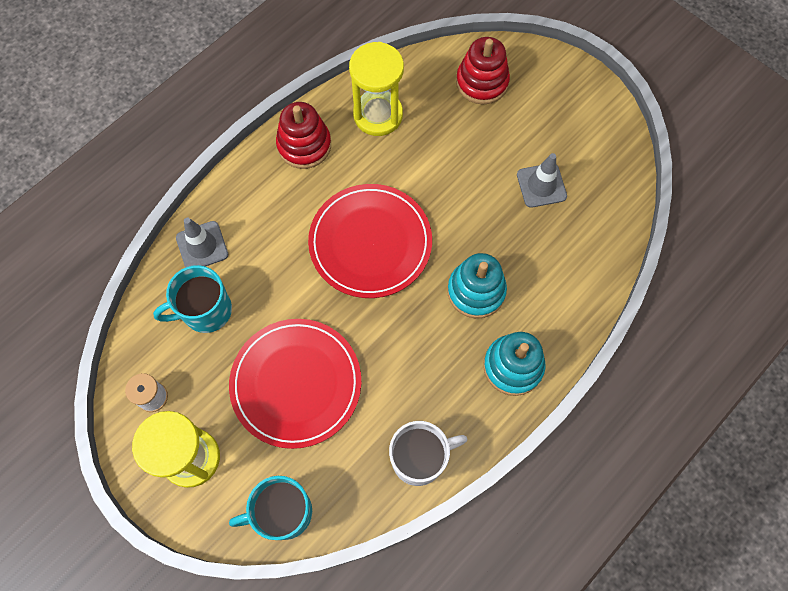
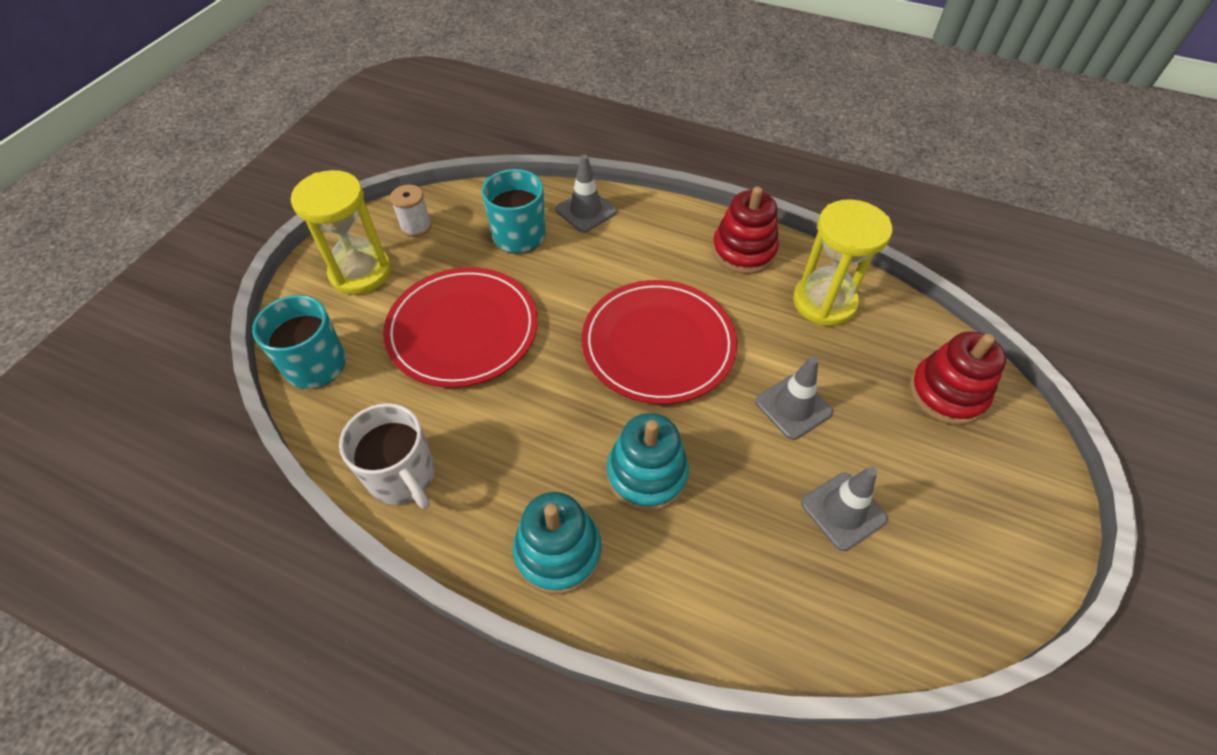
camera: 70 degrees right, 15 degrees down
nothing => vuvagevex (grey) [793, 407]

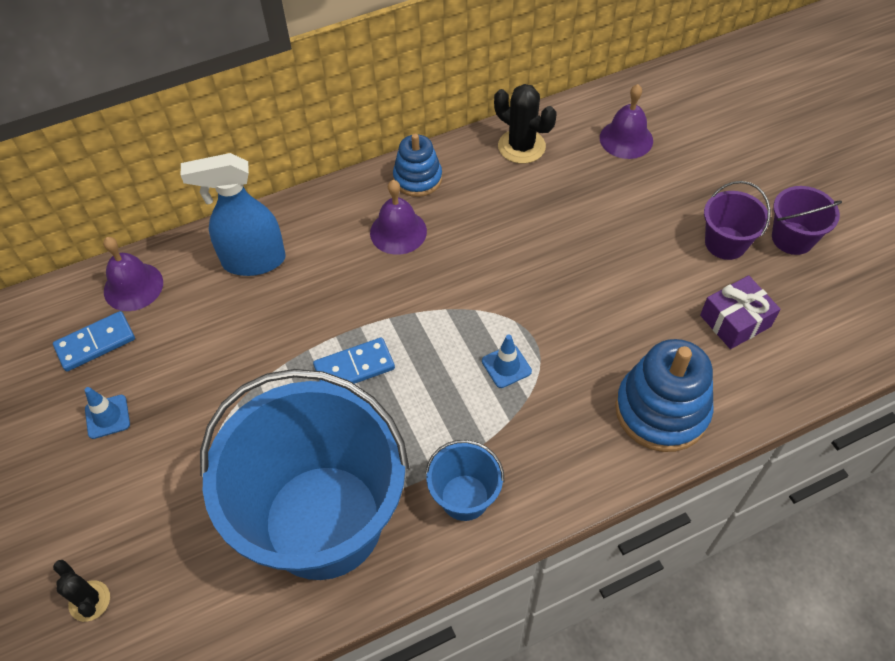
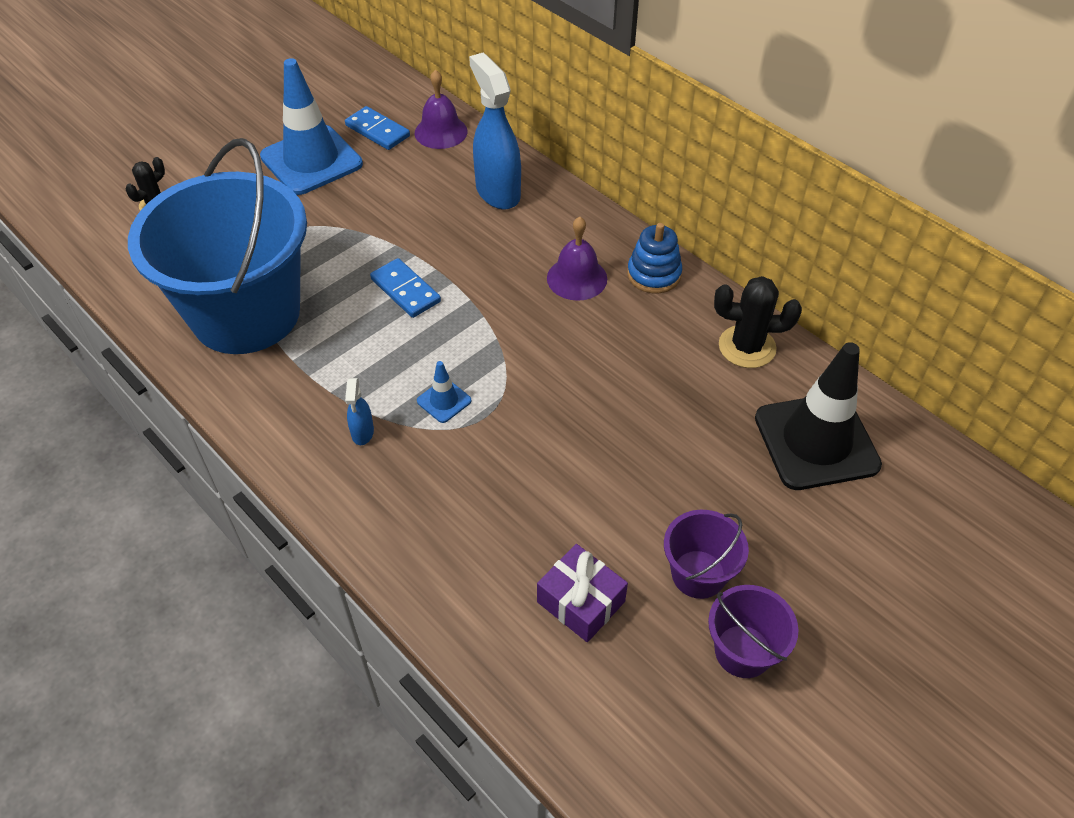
camera: 70 degrees right, 5 degrees down
vuvagevex (blue) [107, 417] => vuvagevex (blue) [311, 160], x2.35
nothing => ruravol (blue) [362, 433]
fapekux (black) [521, 146] => fapekux (black) [747, 347], 75 degrees clockwise
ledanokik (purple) [626, 139] => vuvagevex (black) [816, 441]
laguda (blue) [464, 497] => nothing
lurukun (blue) [661, 410] => nothing

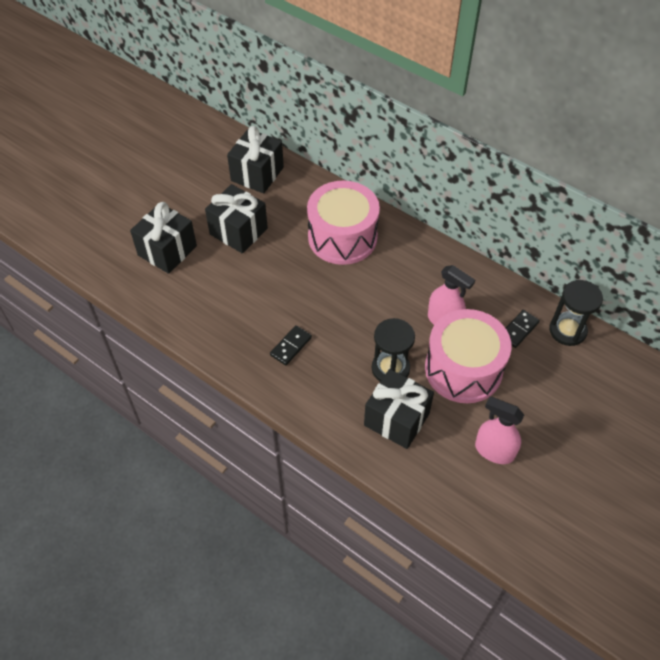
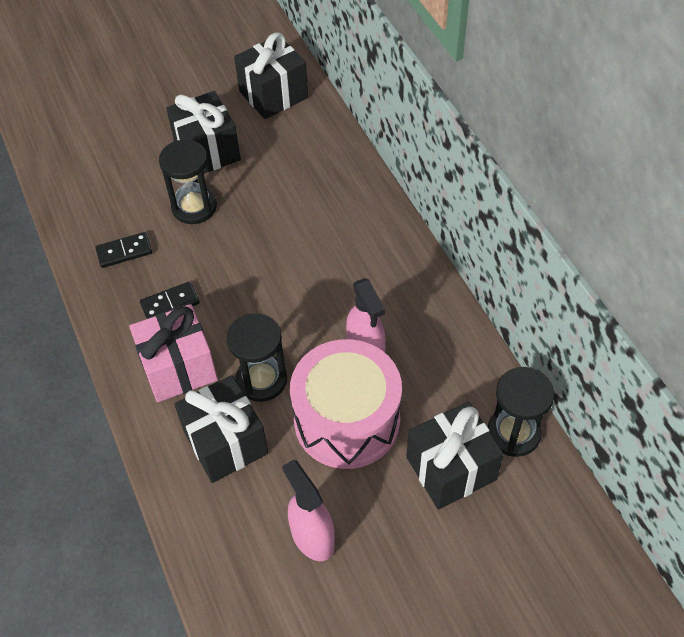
camera: 30 degrees right, 0 degrees up
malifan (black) [519, 330] => malifan (black) [124, 252], moved
nothing => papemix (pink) [178, 368]
nothing => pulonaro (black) [194, 207]
papemix (black) [167, 250] => papemix (black) [451, 468], moved
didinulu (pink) [342, 237] => nothing

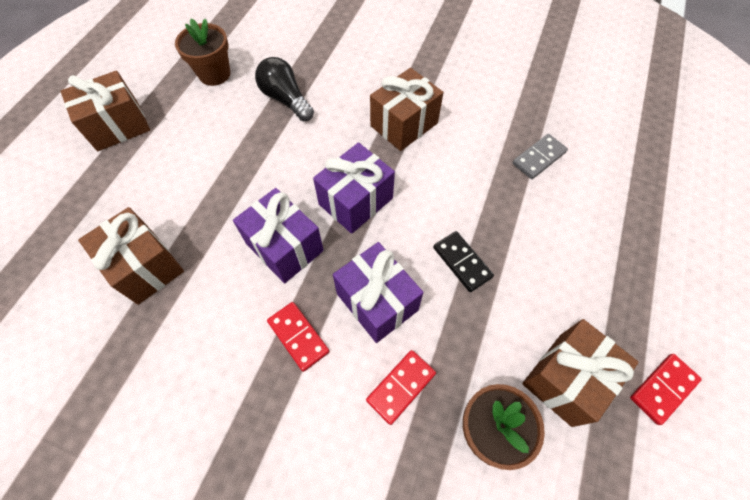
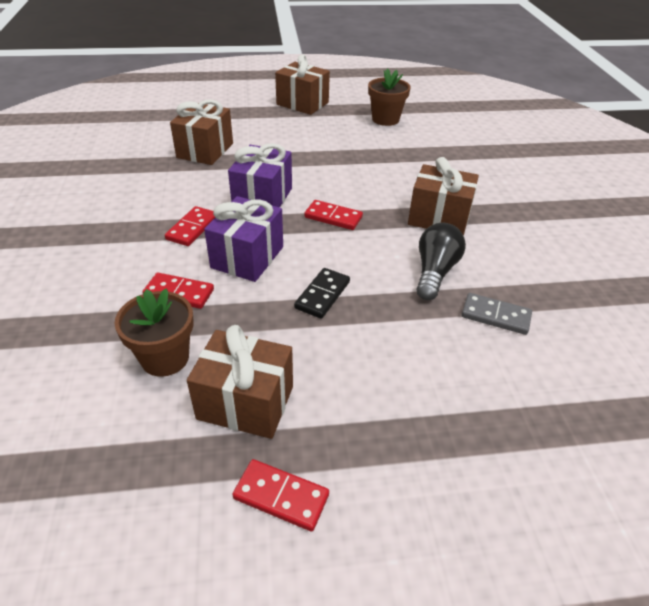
camera: 60 degrees right, 20 degrees down
papemix (purple) [355, 201] => malifan (red) [333, 217]
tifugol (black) [286, 99] => tifugol (black) [435, 272], moved

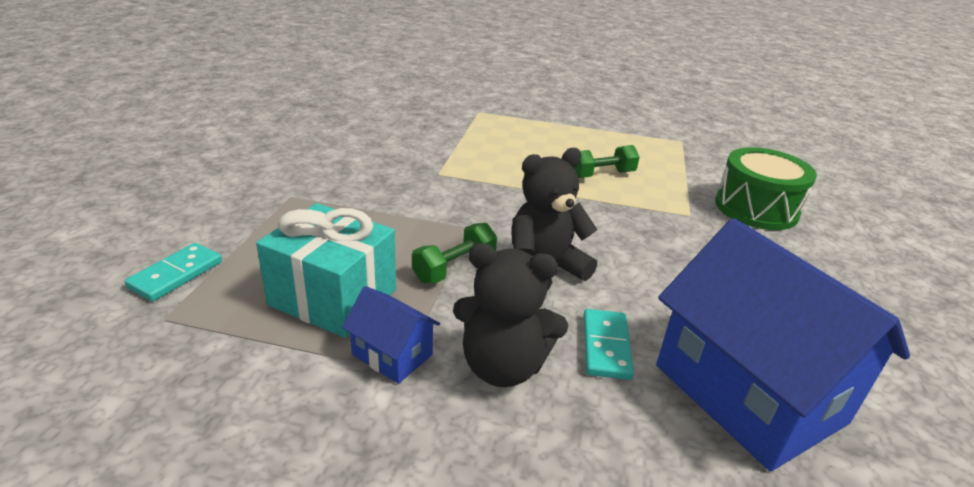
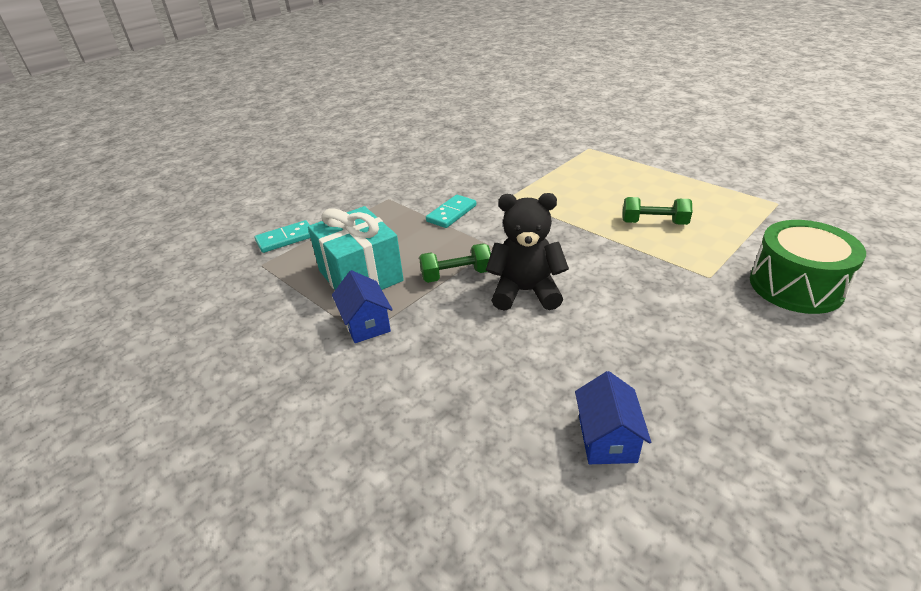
camera: 35 degrees right, 5 degrees up
malifan (turquoise) [605, 346] => malifan (turquoise) [451, 213], moved
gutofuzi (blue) [748, 393] => gutofuzi (blue) [607, 439], x0.44
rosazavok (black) [503, 366] => nothing

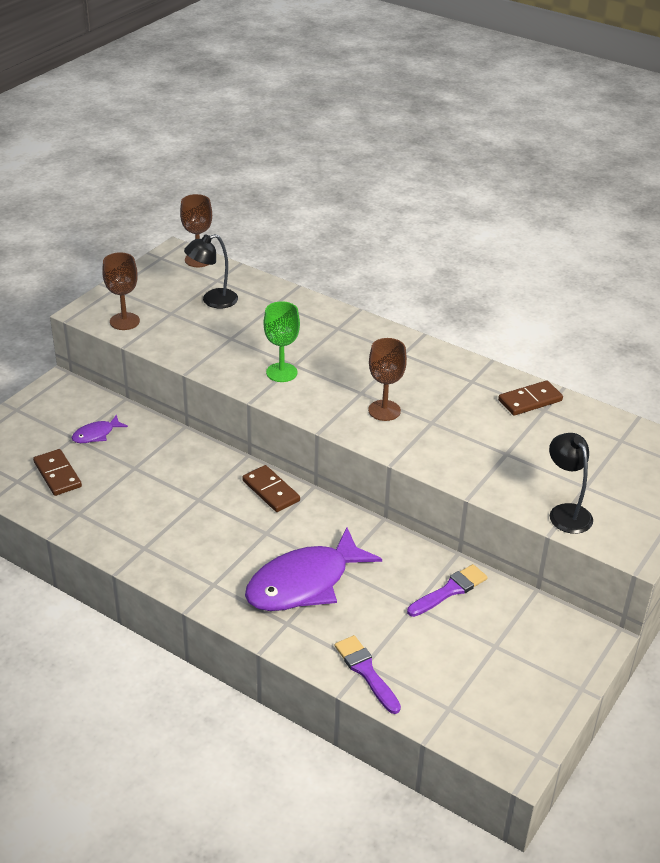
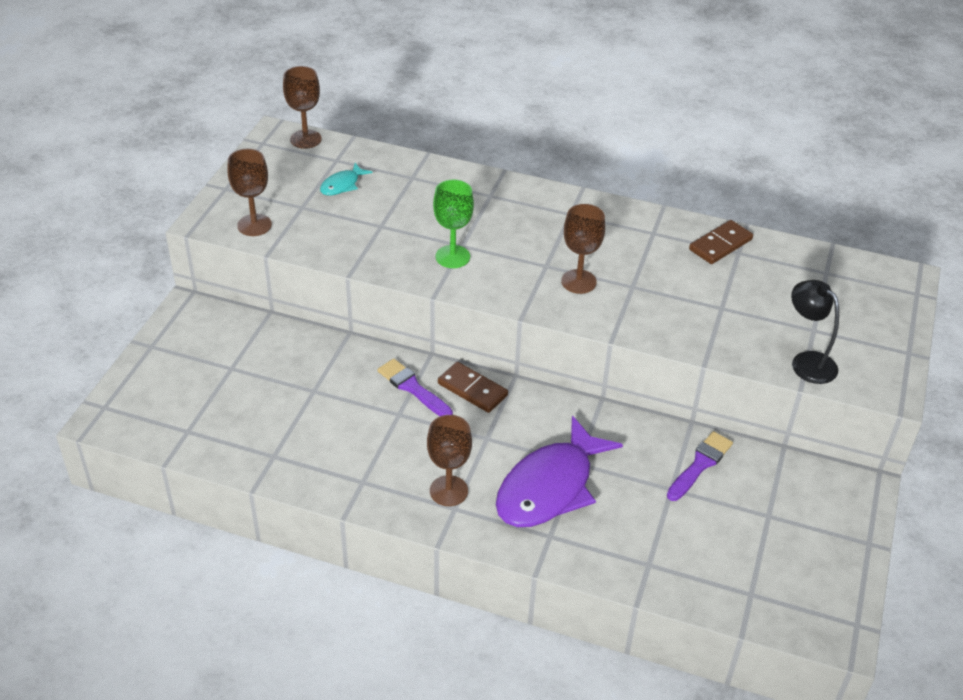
camera: 15 degrees left, 5 degrees up
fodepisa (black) [213, 301] => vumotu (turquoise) [342, 185]
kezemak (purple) [366, 672] => kezemak (purple) [413, 388], moved
nothing => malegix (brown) [448, 491]
malifan (brown) [57, 474] => nothing
vumotu (purple) [96, 434] => nothing

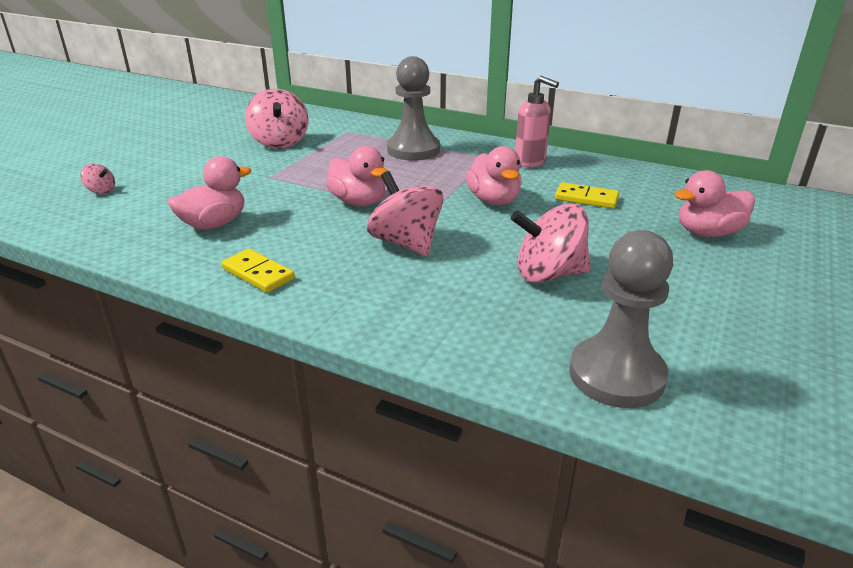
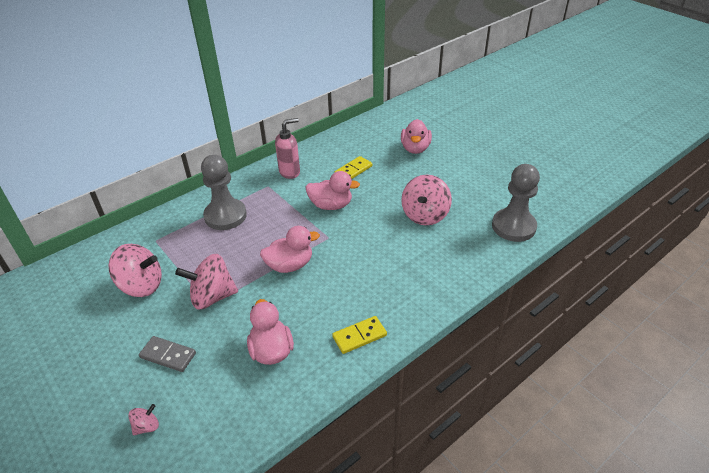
camera: 65 degrees left, 10 degrees up
nothing => malifan (grey) [168, 355]
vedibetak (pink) [406, 243] => vedibetak (pink) [212, 296], moved

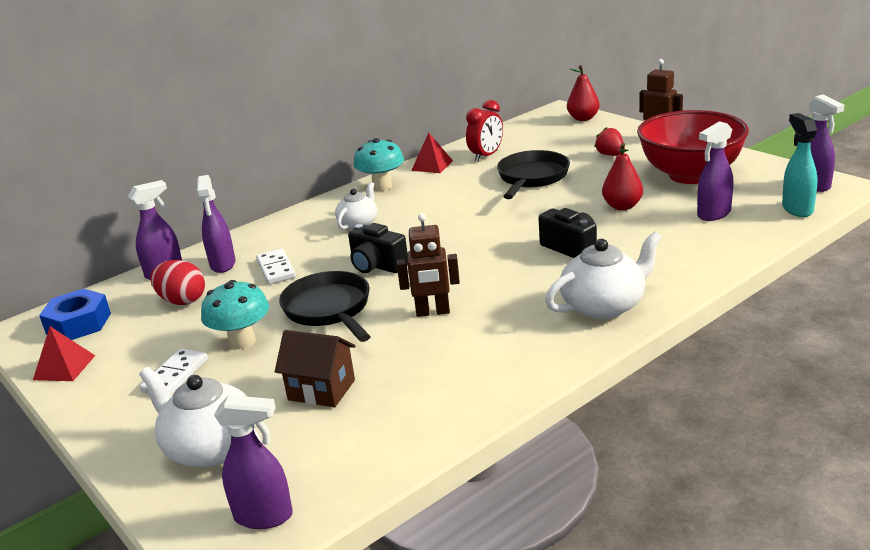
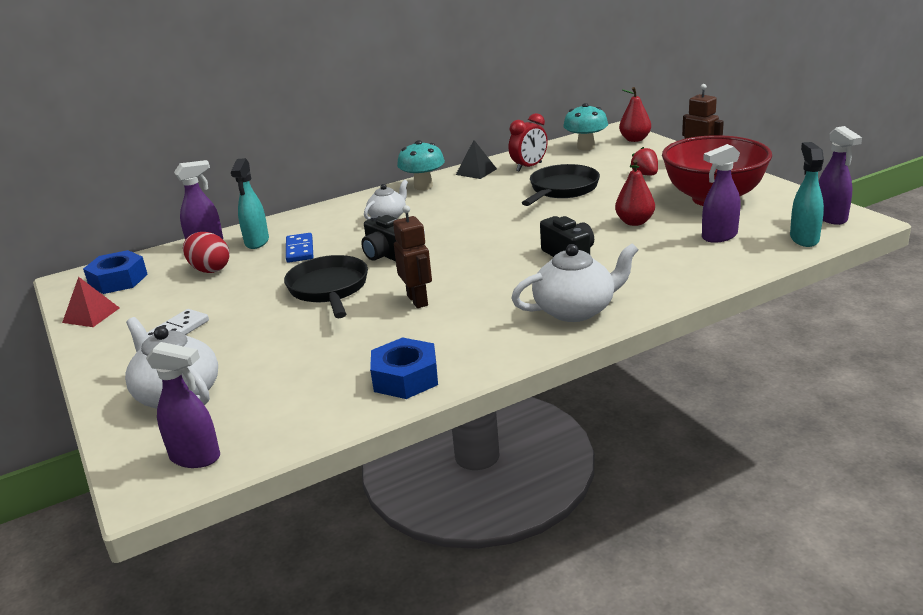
camera: 10 degrees right, 0 degrees up
ruravol (purple) [223, 264] => ruravol (turquoise) [257, 242]
malifan (white) [276, 269] => malifan (blue) [299, 250]
nothing => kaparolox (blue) [405, 378]
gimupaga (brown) [433, 312] => gimupaga (brown) [418, 300], 120 degrees counterclockwise
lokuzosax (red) [432, 165] => lokuzosax (black) [476, 171]
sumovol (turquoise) [242, 341] => sumovol (turquoise) [586, 147], moved
gutofuzi (brown) [321, 390] => nothing

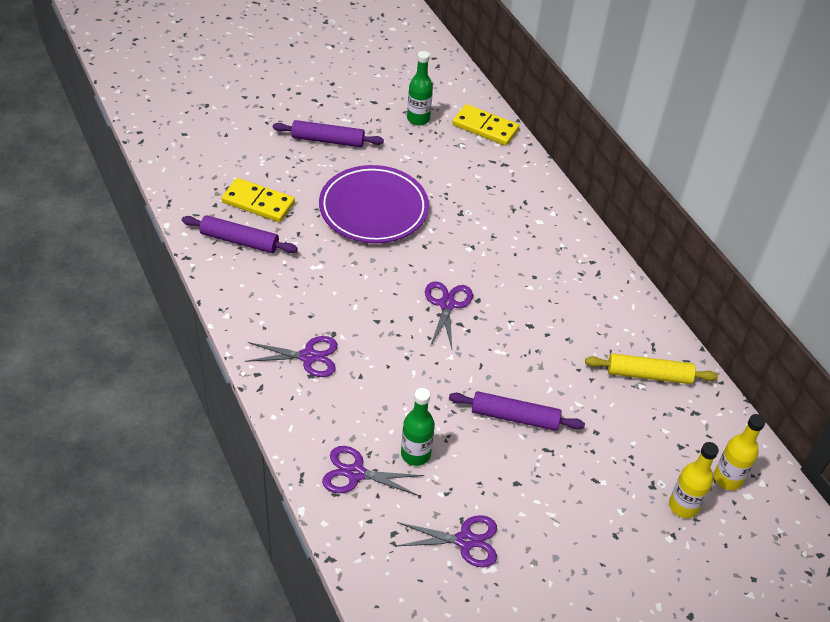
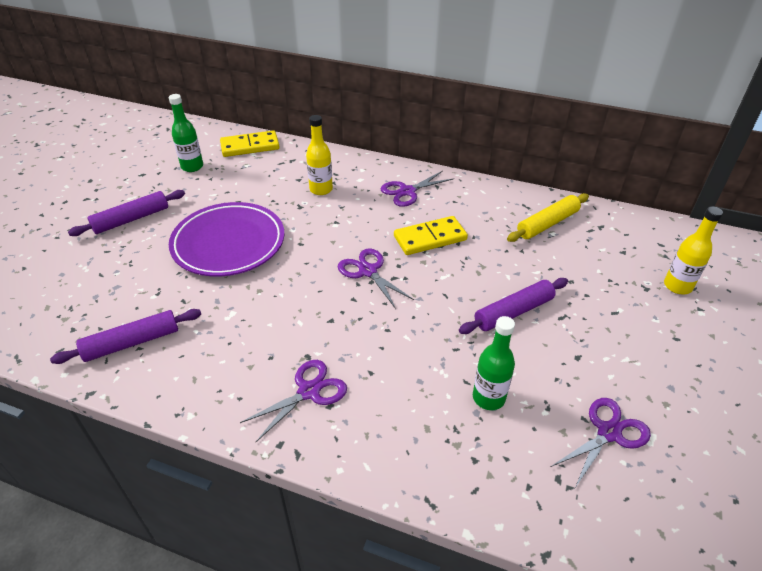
camera: 40 degrees left, 5 degrees down
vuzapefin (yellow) [727, 478] => vuzapefin (yellow) [321, 189], moved
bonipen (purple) [355, 473] => bonipen (purple) [407, 191], moved
malifan (yellow) [258, 203] => malifan (yellow) [430, 238], moved

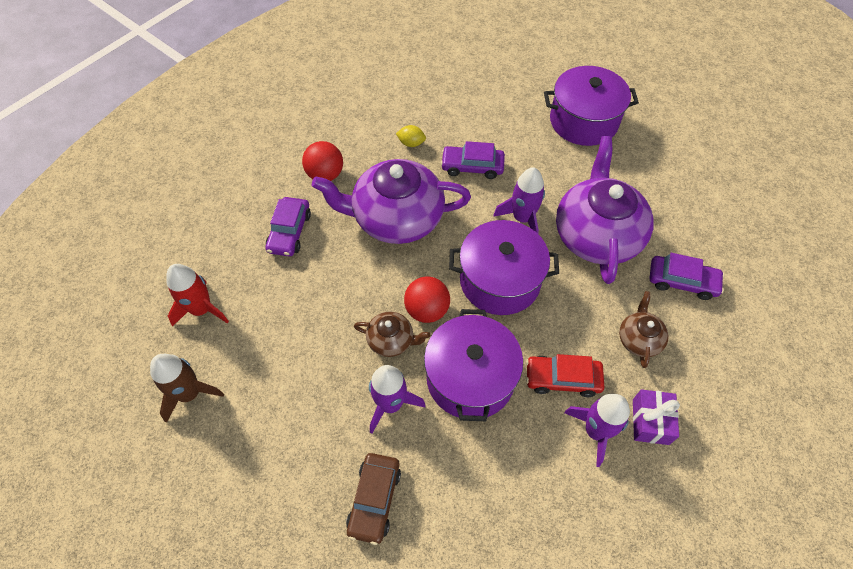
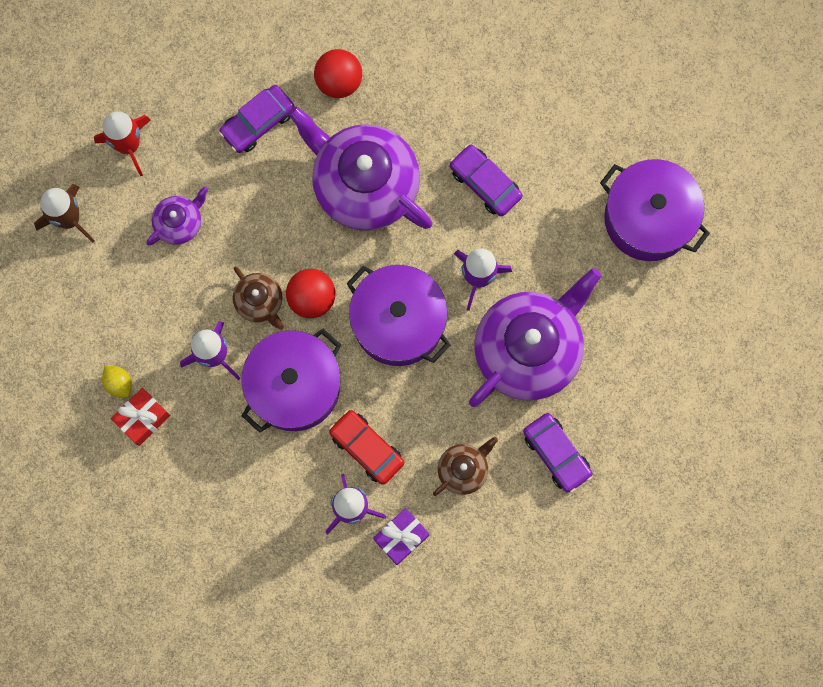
camera: 40 degrees right, 20 degrees up
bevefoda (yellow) [411, 143] => bevefoda (yellow) [119, 383], moved
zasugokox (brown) [374, 500] => papemix (red) [143, 418]
nothing => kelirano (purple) [179, 223]

